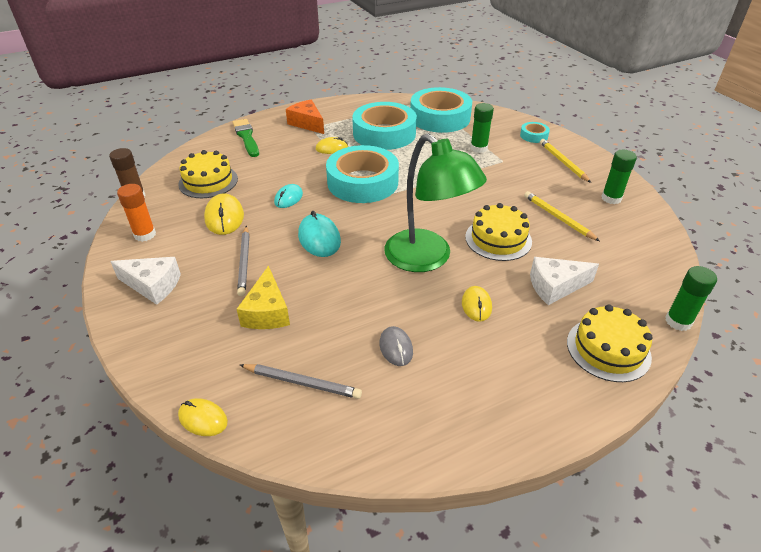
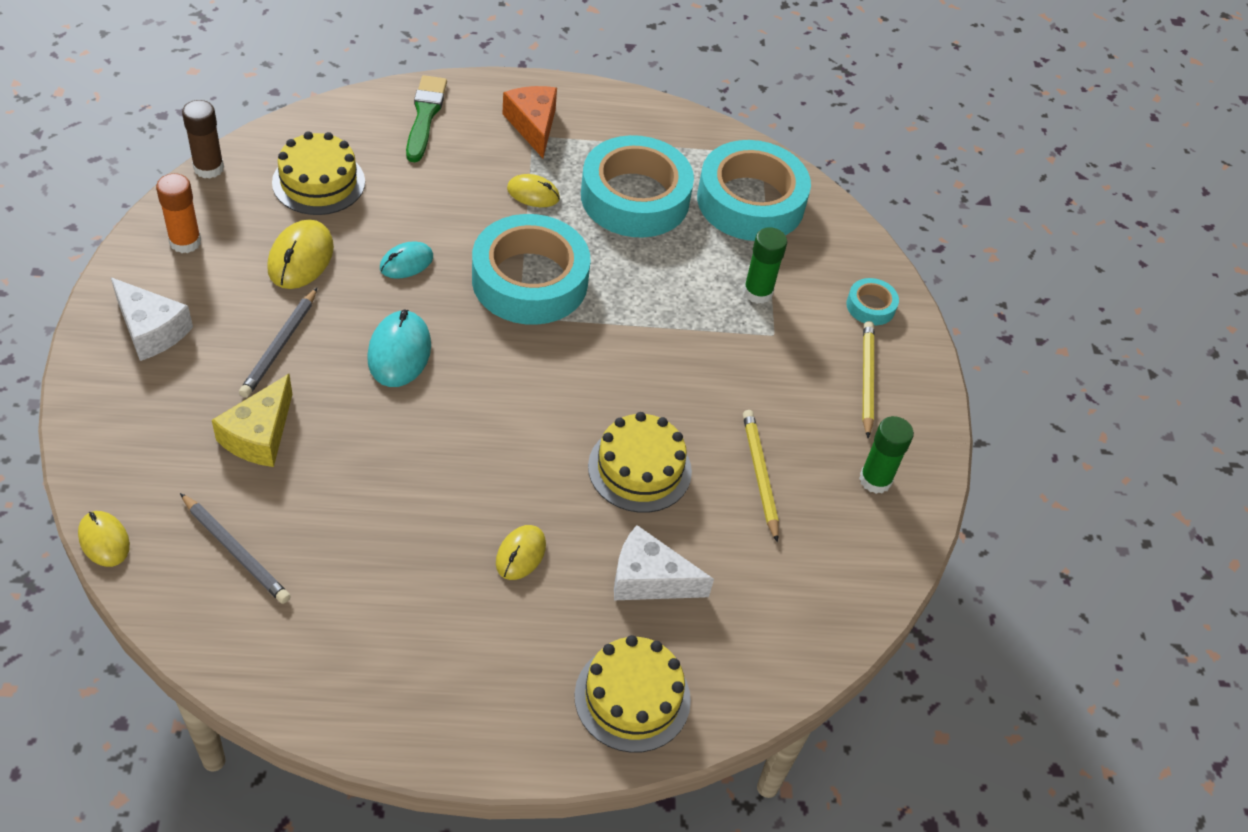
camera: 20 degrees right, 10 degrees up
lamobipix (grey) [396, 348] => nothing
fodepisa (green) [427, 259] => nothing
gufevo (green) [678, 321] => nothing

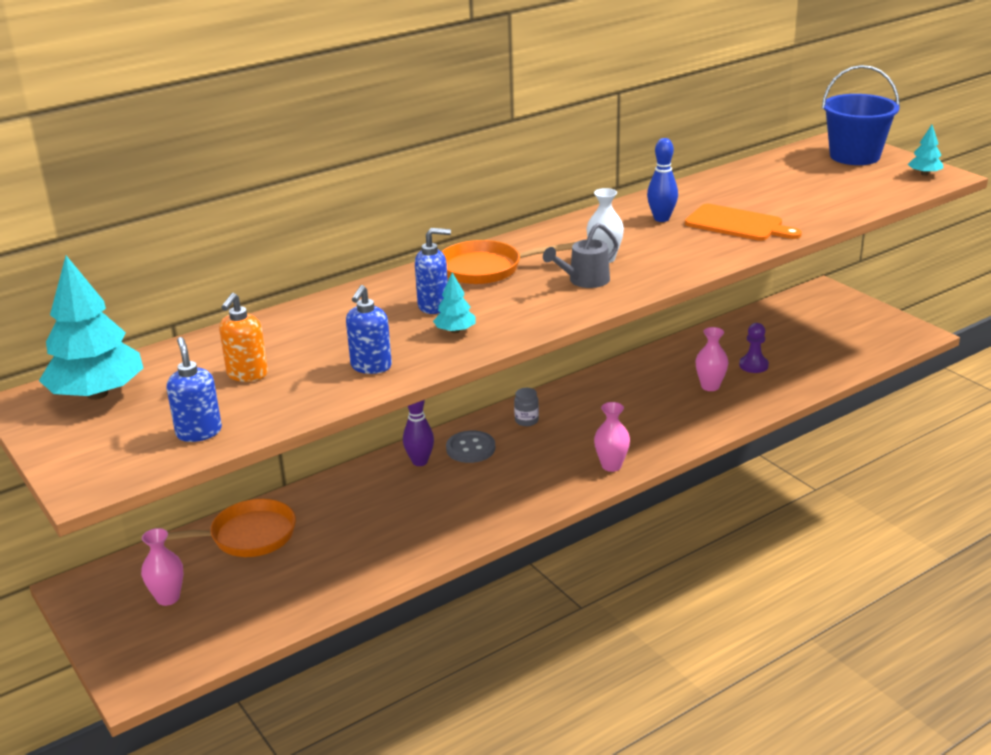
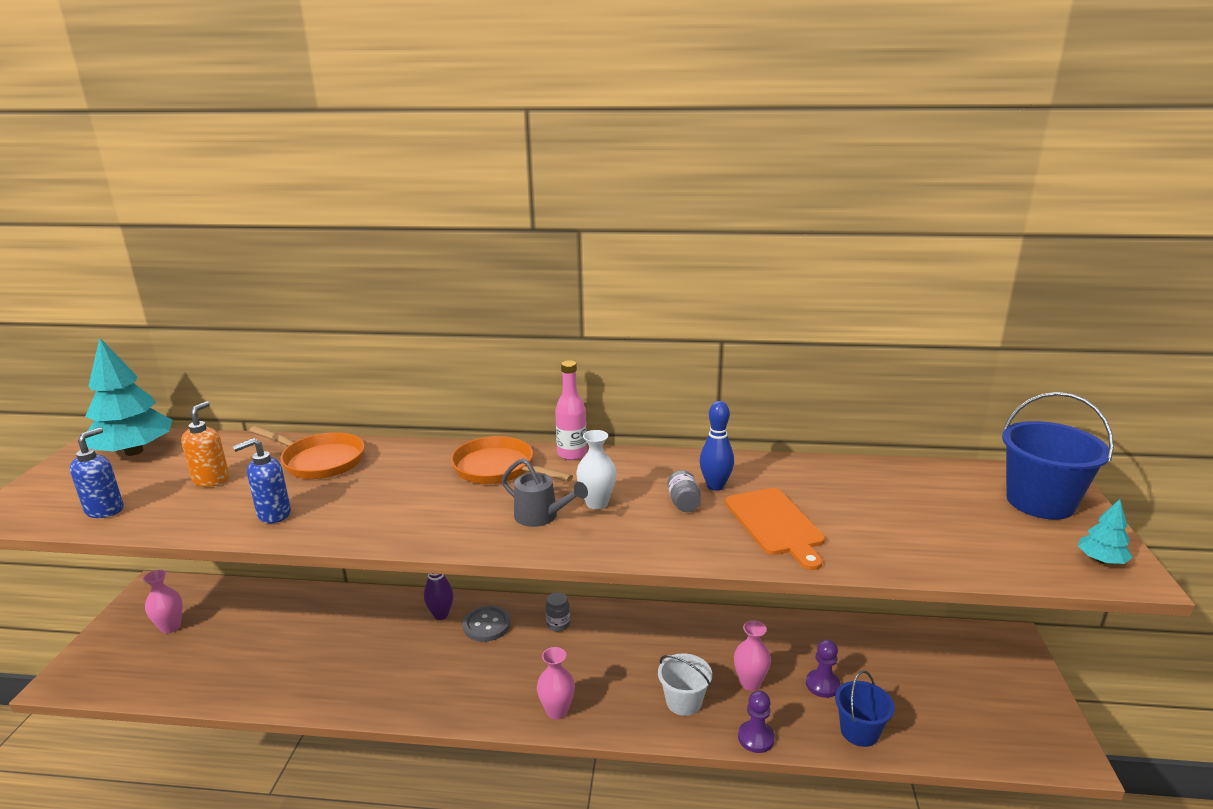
camera: 40 degrees right, 5 degrees down
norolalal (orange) [247, 374] => norolalal (orange) [211, 480], 135 degrees clockwise
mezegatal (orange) [247, 536] => mezegatal (orange) [319, 461], moved
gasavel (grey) [584, 281] => gasavel (grey) [542, 517], 150 degrees counterclockwise
nothing => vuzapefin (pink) [572, 454]
nothing => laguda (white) [683, 702]
nothing => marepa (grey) [683, 503]
nothing => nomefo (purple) [756, 738]
nothing => laguda (blue) [859, 731]
norolalal (blue) [434, 306] => nothing
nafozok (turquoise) [455, 331] => nothing

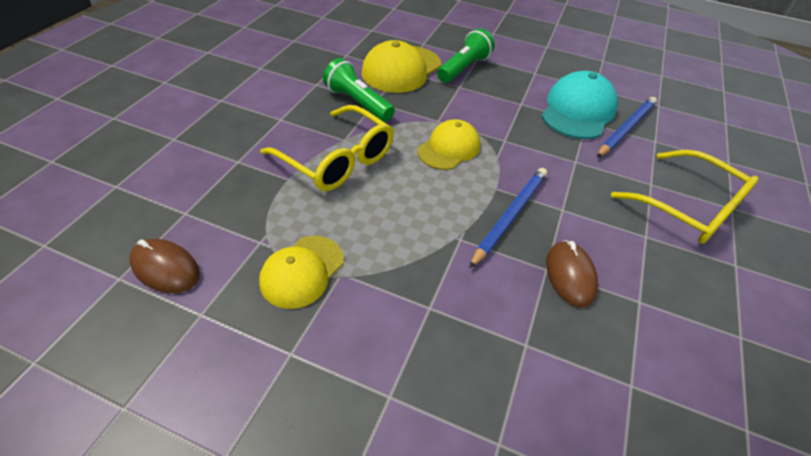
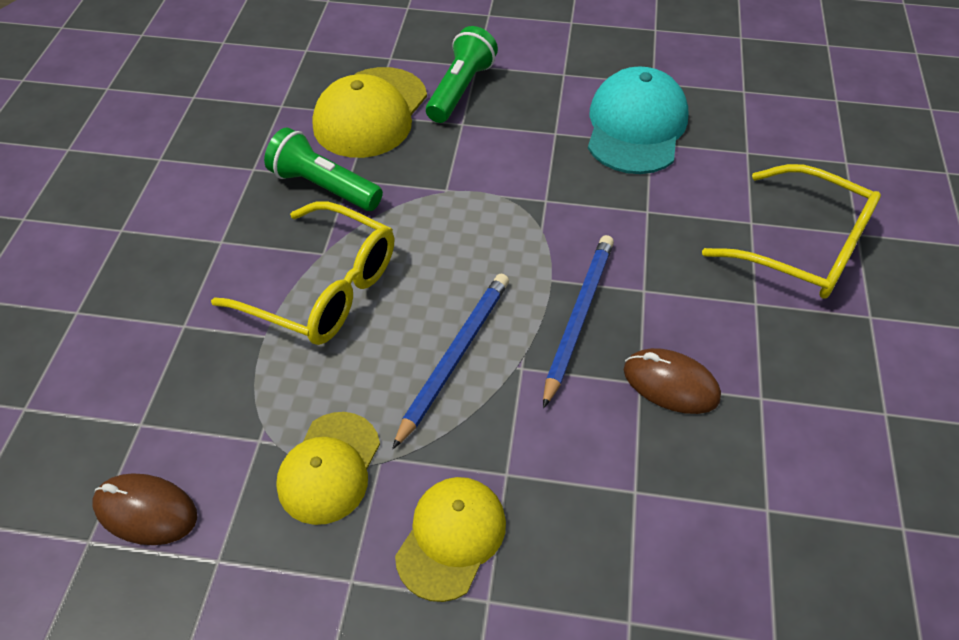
camera: 10 degrees left, 5 degrees up
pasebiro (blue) [626, 128] => pasebiro (blue) [454, 357], moved
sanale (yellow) [449, 148] => sanale (yellow) [451, 538], moved
lamobipix (brown) [570, 275] => lamobipix (brown) [670, 384], 45 degrees counterclockwise

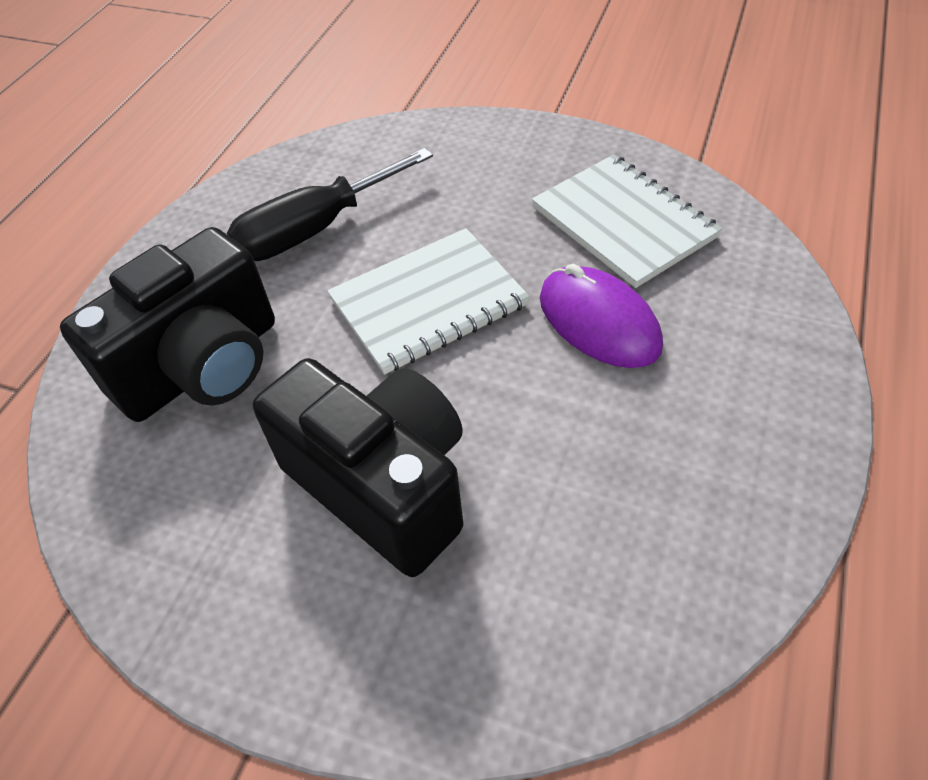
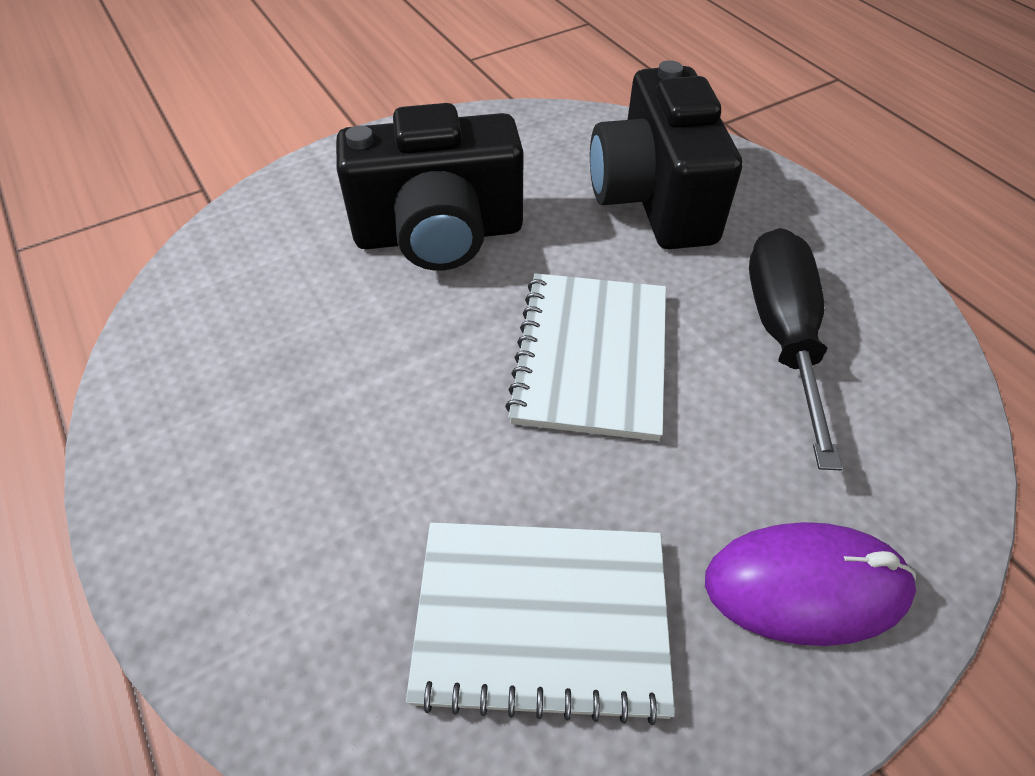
camera: 125 degrees right, 0 degrees up
lamobipix (purple) [598, 322] => lamobipix (purple) [805, 586], moved

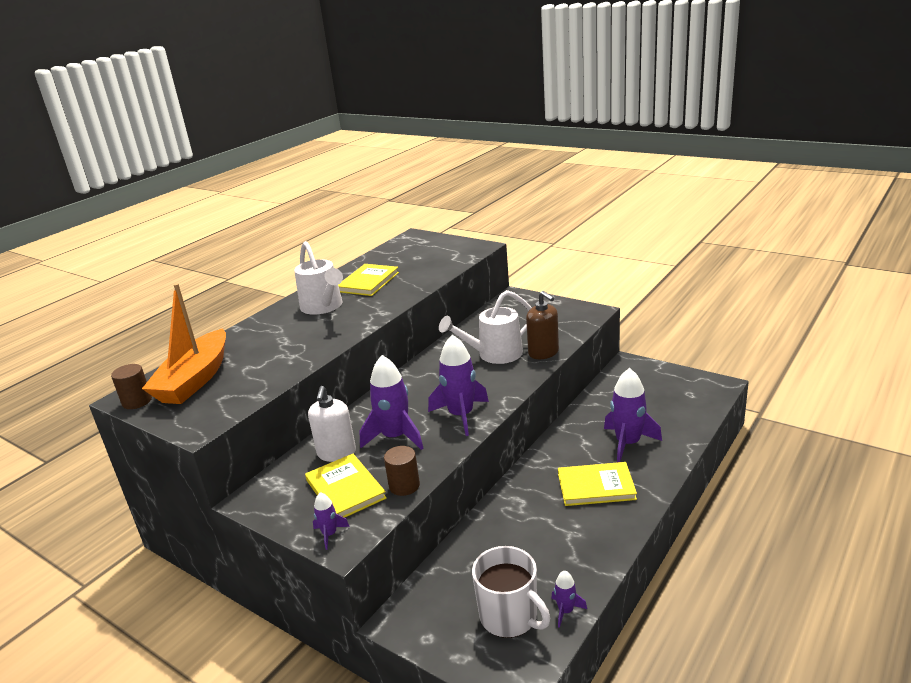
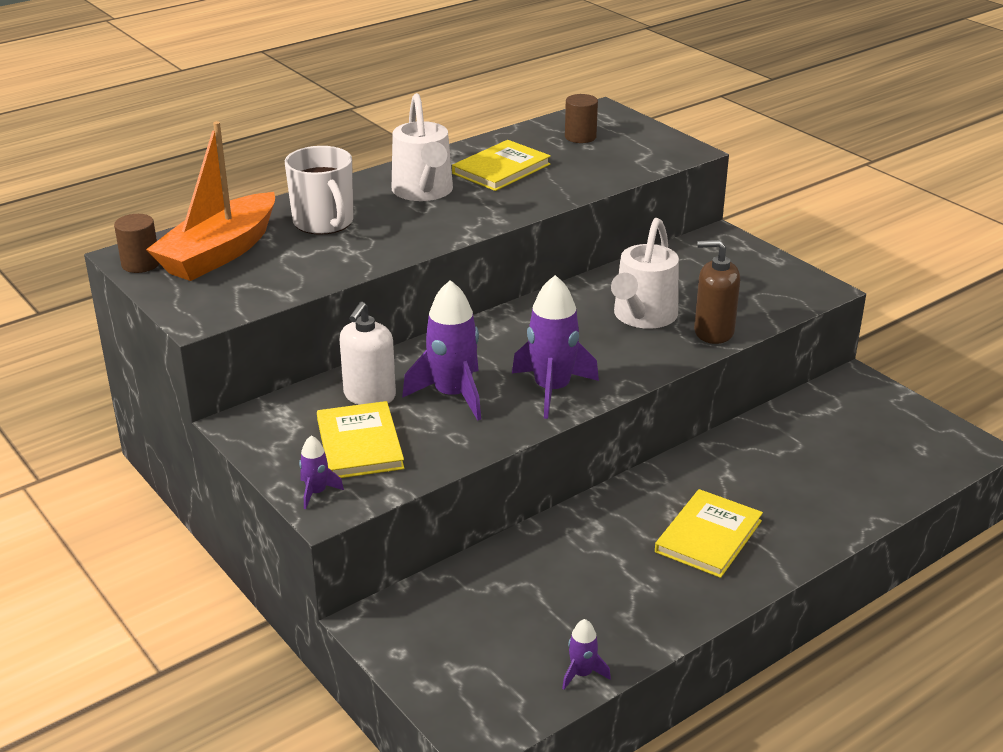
camera: 15 degrees right, 5 degrees up
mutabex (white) [509, 617] => mutabex (white) [324, 222], moved
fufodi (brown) [404, 486] => fufodi (brown) [580, 137], moved
gasavel (white) [494, 355] => gasavel (white) [642, 317], 60 degrees counterclockwise
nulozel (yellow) [596, 486] => nulozel (yellow) [708, 536], 75 degrees counterclockwise
norolalal (brown) [543, 352] => norolalal (brown) [713, 332], 120 degrees clockwise
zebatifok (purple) [628, 443] => nothing

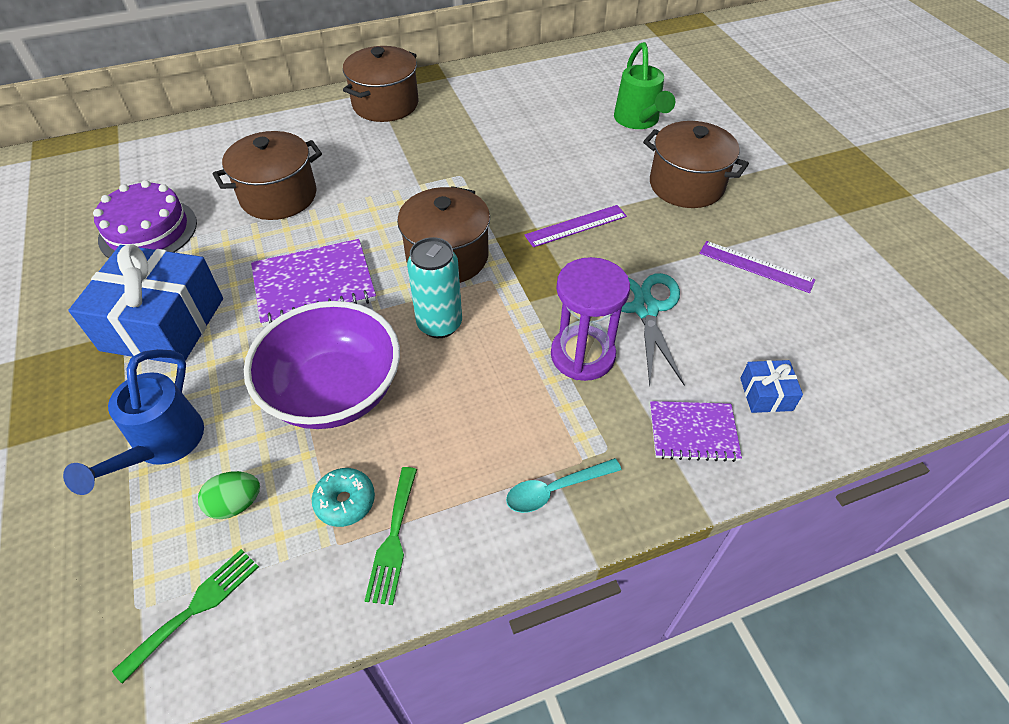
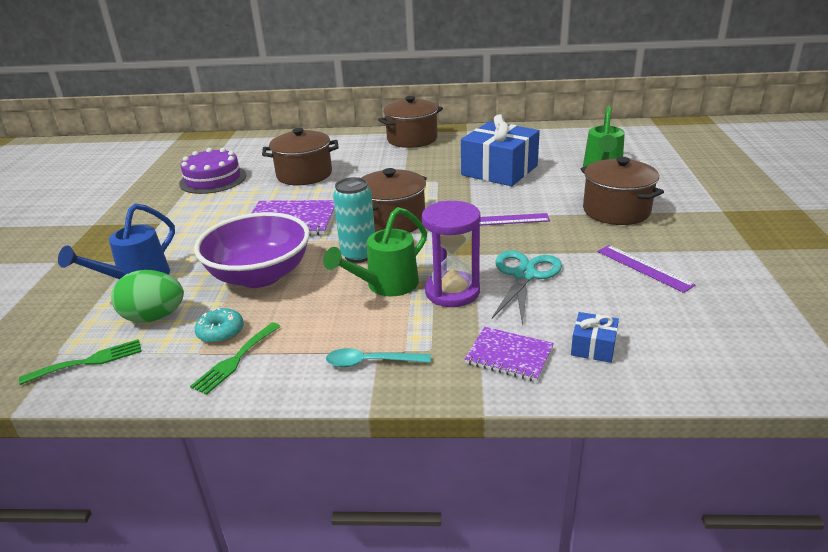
camera: 25 degrees right, 20 degrees down
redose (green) [236, 504] => redose (green) [154, 317], x1.60
nothing => gasavel (green) [385, 286]
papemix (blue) [163, 324] => papemix (blue) [499, 170], moved

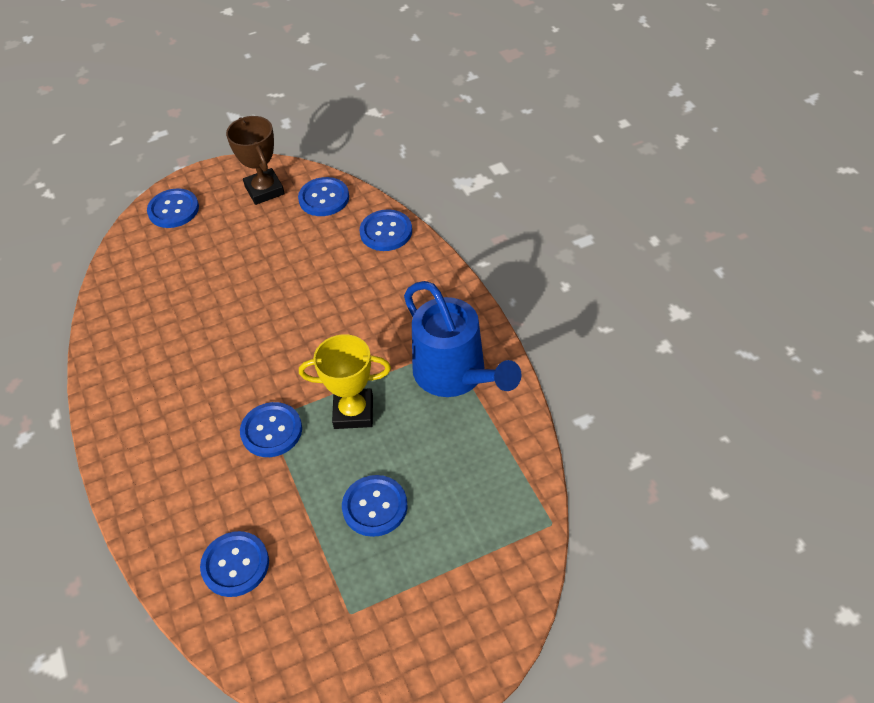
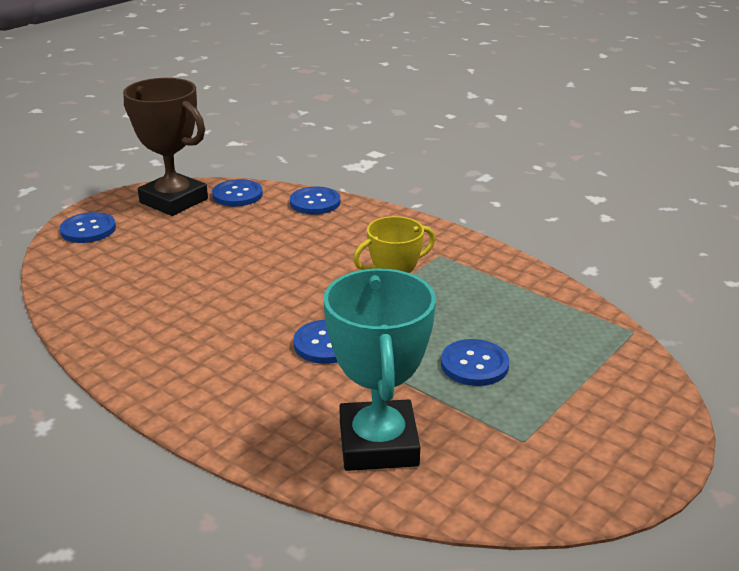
camera: 30 degrees left, 20 degrees down
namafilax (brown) [264, 190] => namafilax (brown) [174, 201], x1.52
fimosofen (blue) [235, 565] => namafilax (turquoise) [378, 444]
gasavel (blue) [455, 375] => nothing

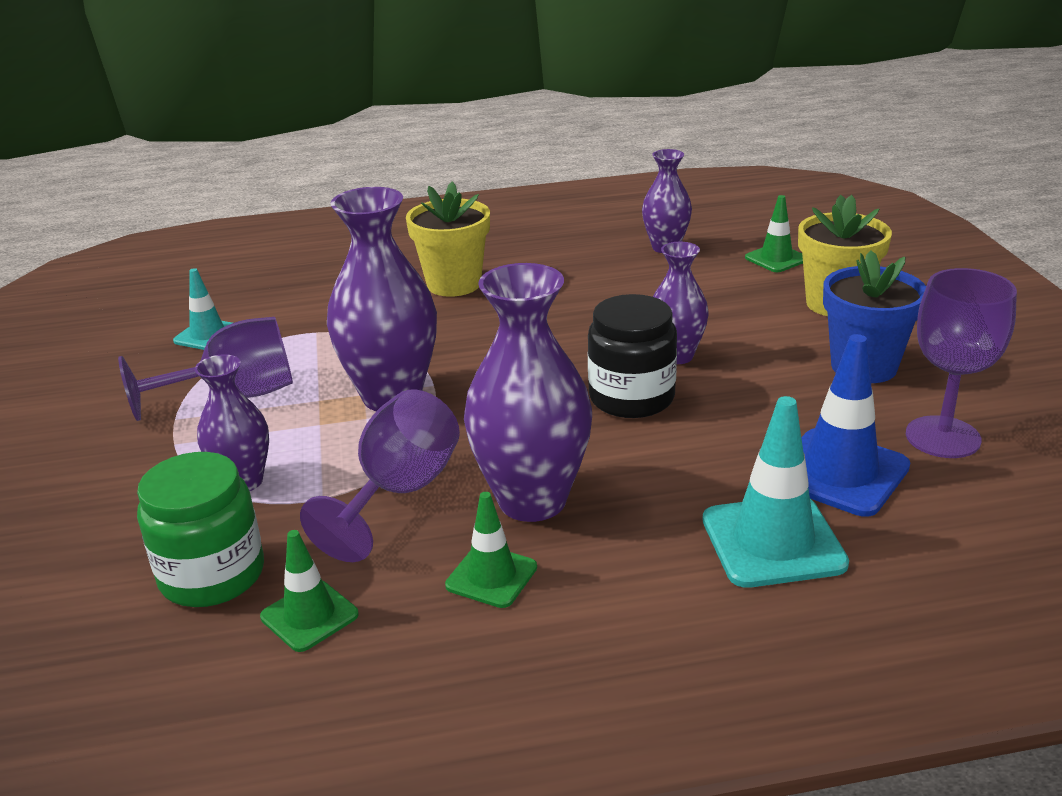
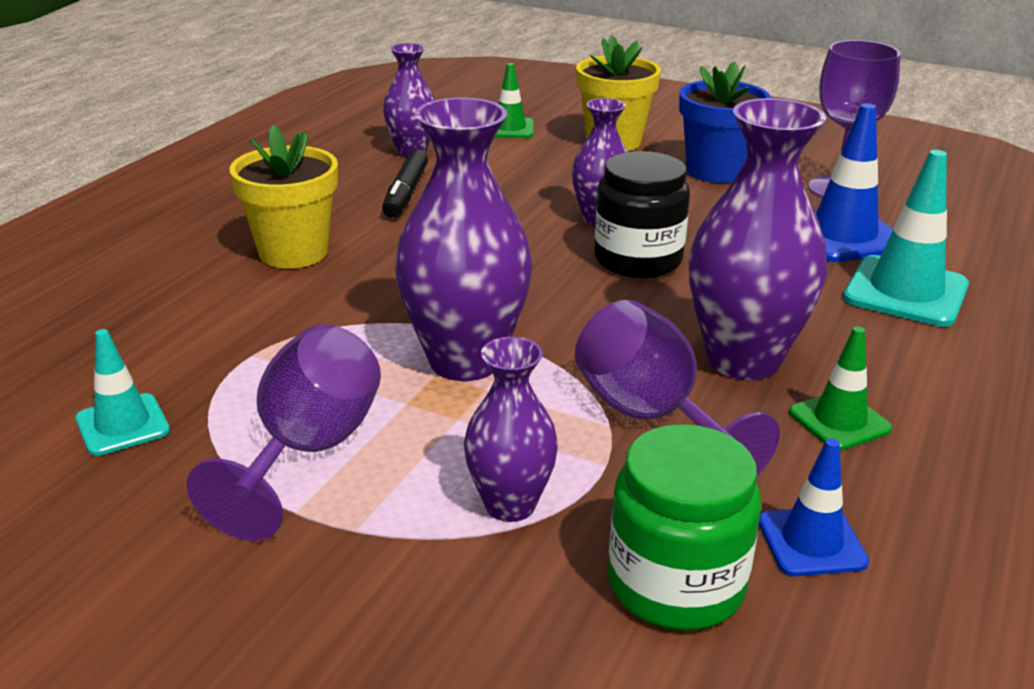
camera: 55 degrees left, 0 degrees up
nothing => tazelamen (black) [406, 193]
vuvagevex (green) [309, 616] => vuvagevex (blue) [811, 542]

